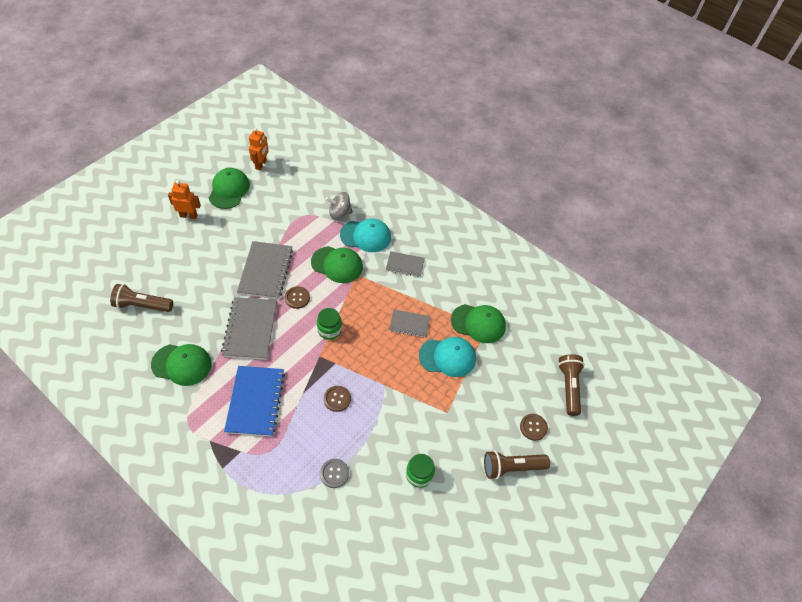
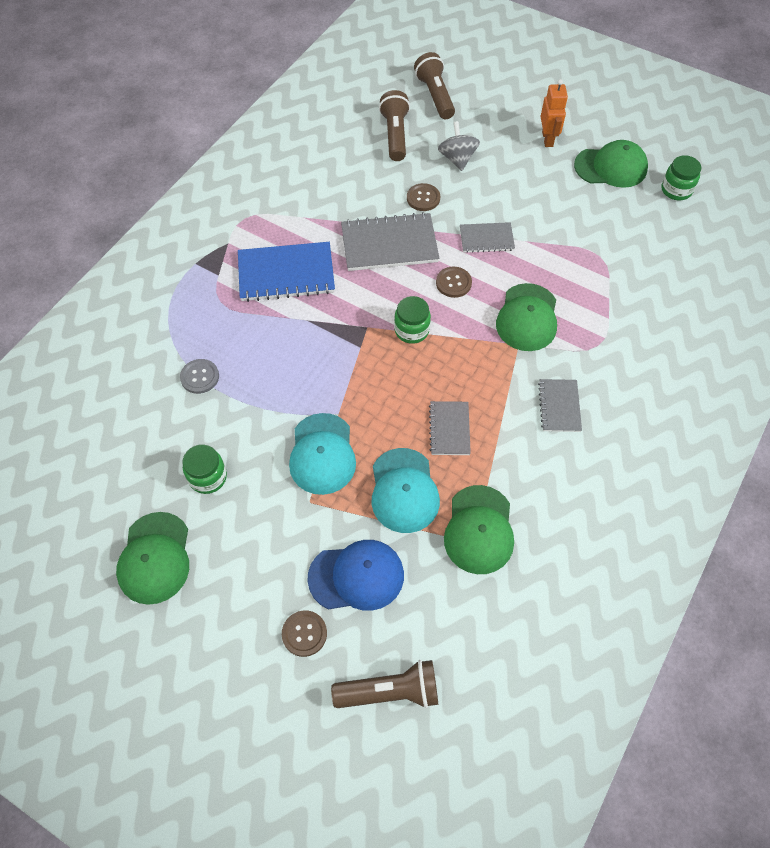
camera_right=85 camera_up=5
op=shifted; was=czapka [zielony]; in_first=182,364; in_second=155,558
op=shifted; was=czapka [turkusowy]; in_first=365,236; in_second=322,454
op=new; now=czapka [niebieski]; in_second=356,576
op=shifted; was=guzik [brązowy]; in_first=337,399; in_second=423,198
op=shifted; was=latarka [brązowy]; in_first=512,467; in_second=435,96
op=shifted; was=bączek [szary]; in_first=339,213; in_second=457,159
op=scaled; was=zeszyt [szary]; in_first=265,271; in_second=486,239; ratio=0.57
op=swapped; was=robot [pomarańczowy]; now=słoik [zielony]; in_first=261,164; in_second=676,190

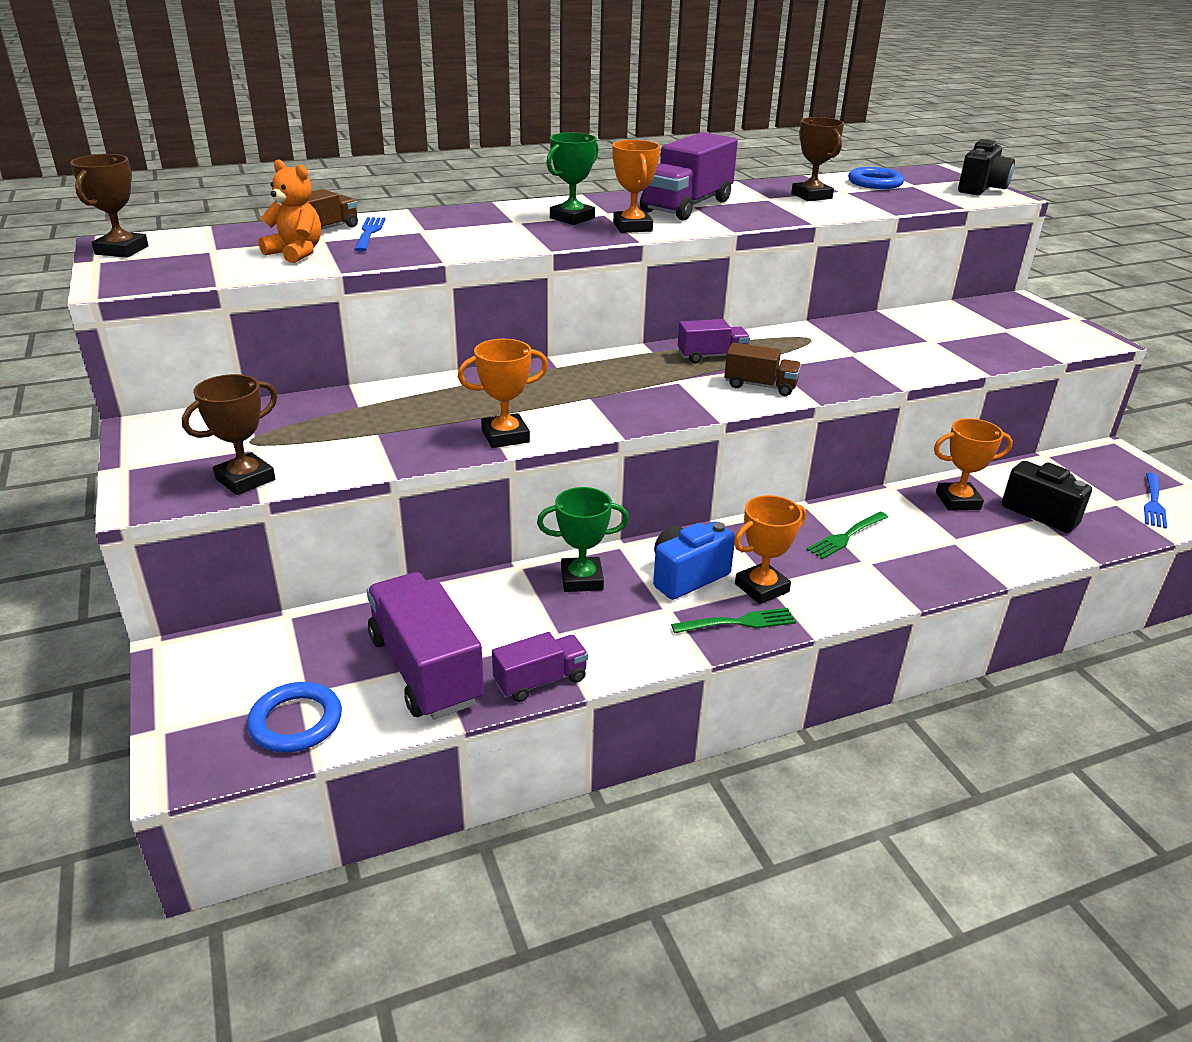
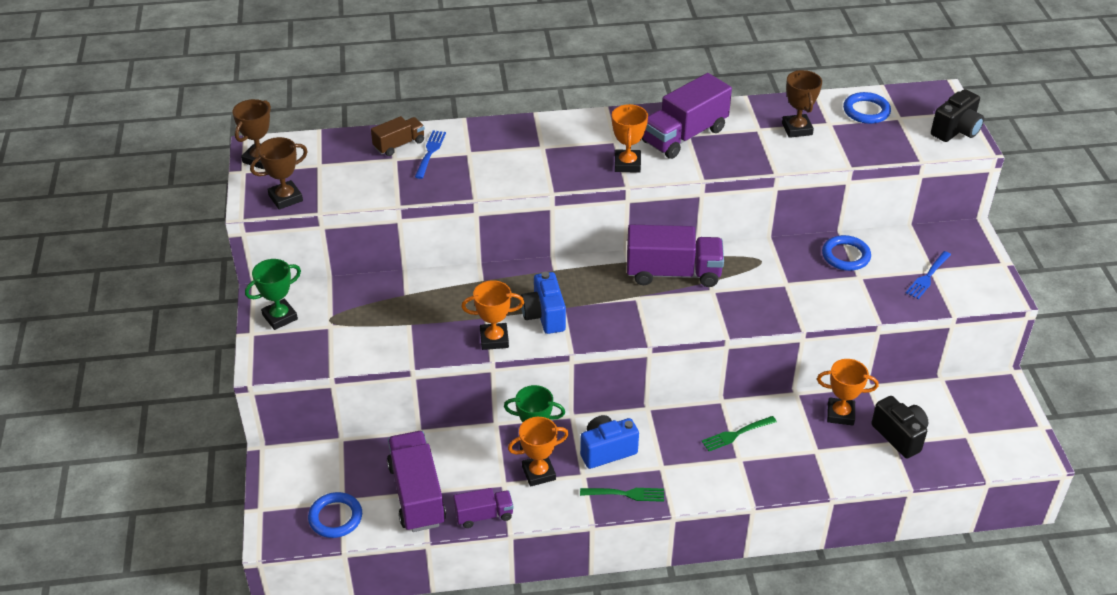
camera_right=15 camera_up=10
op=shifted; was=puchar [zielony]; in_first=572,218; in_second=280,317
op=shifted; was=puchar [brązowy]; in_first=245,479; in_second=285,198
op=shifted; was=puchar [pomarańczowy]; in_first=761,588; in_second=538,473
op=new; now=aparat fotograficzny [niebieski]; in_second=544,316
op=scaled; was=ciężarówka [fioletowy]; in_first=712,356; in_second=673,273; ratio=1.83
op=new; now=pierścień [niebieski]; in_second=845,256
op=shifted; was=widelec [niebieski]; in_first=1153,502; in_second=927,276
op=gone; was=miś [pomarańczowy]; in_first=296,253
op=gone; was=ciężarówka [brązowy]; in_first=760,386

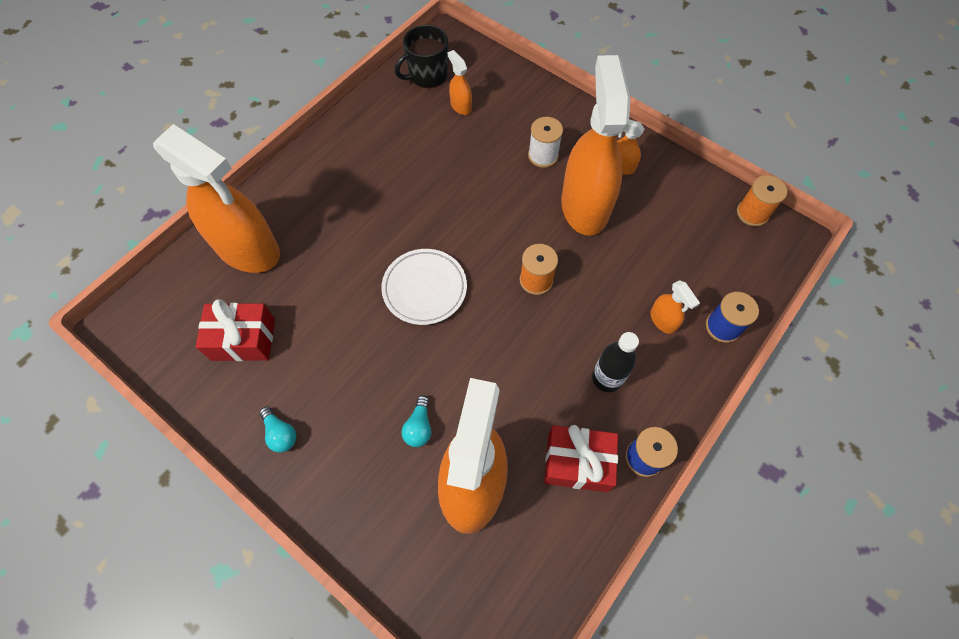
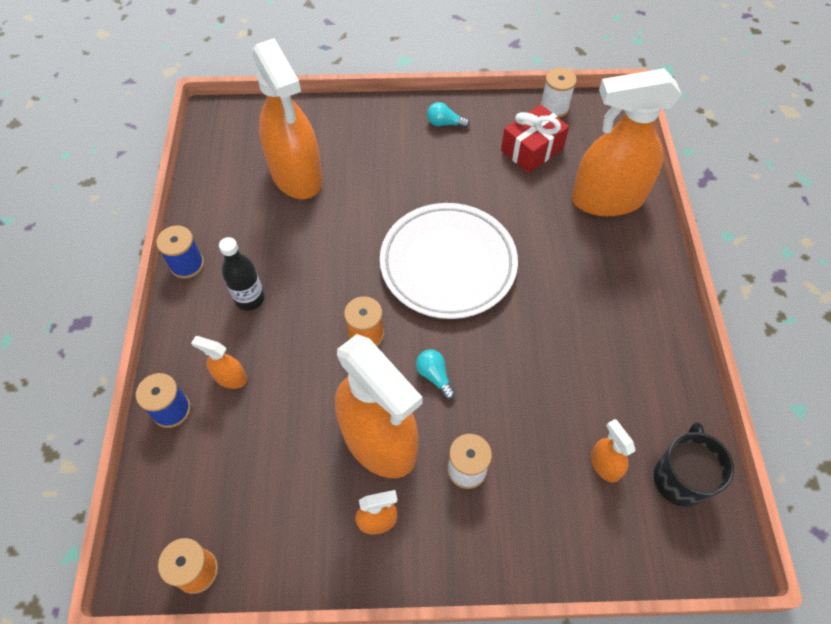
camera_right=140 camera_up=-5
op=scaled; was=talerz [biały]; in_first=424,289; in_second=448,264; ratio=1.61
op=shifted; was=żarówka [turkusowy]; in_first=419,427; in_second=434,376
op=new; now=szpulka [biały]; in_second=554,107
op=rotated; was=spryskiwacz [pomarańczowy]; in_first=460,106; in_second=604,465; clockwise=-135
op=gone; was=prezent [czerwony]; in_first=577,463

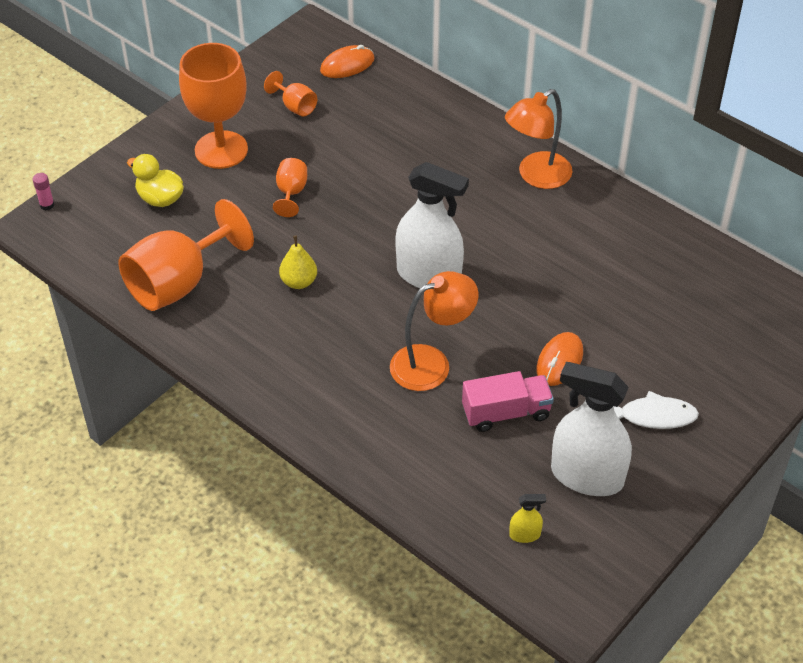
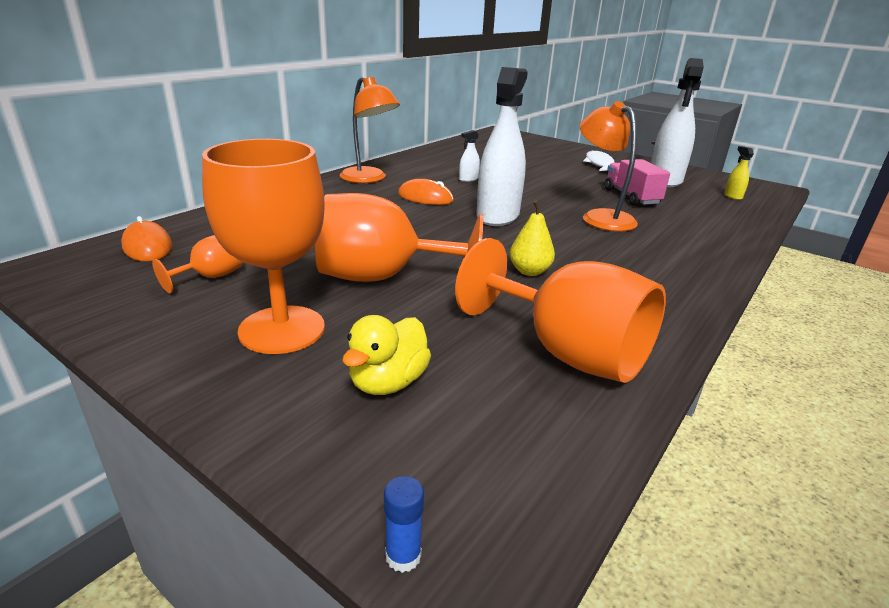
camera_right=-95 camera_up=-20
op=scaled; was=kielich [pomarańczowy]; in_first=291,193; in_second=382,277; ratio=2.12
op=repainted; was=klej w sztyfcie [różowy]; now=klej w sztyfcie [niebieski]; in_first=47,205; in_second=403,556
op=shifted; was=myszka [pomarańczowy]; in_first=559,361; in_second=425,197
op=new; now=spryskiwacz [biały]; in_second=468,179

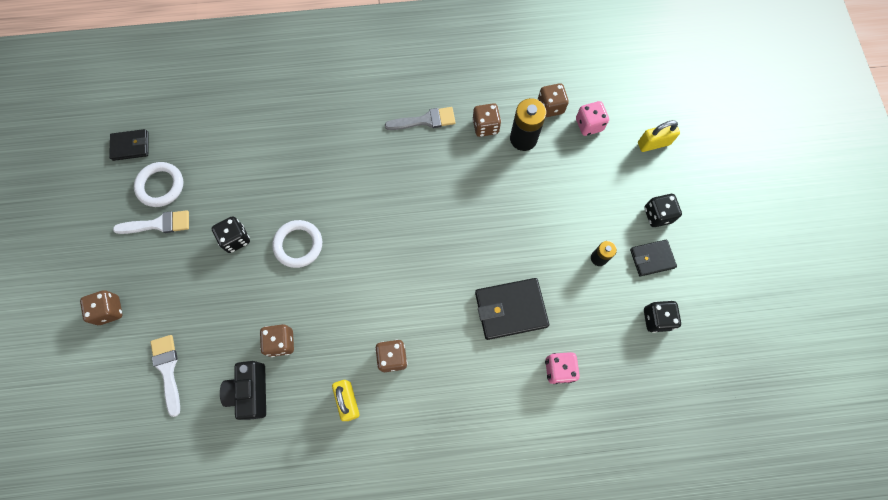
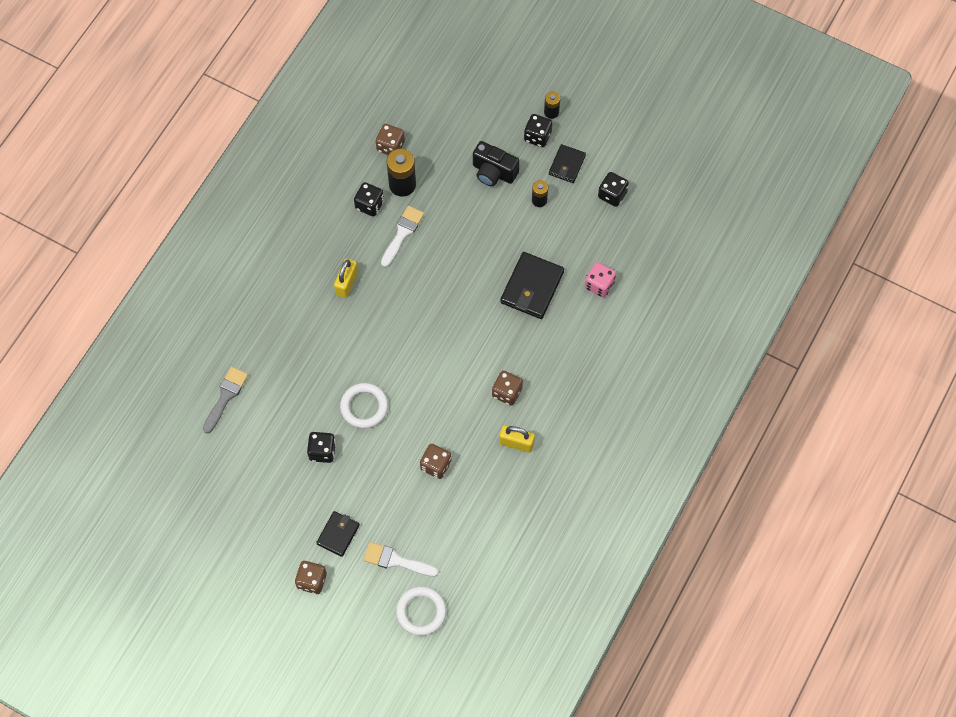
camera_right=-55 camera_up=-5
op=shifted; was=pędzel [szary]; in_first=425,120; in_second=225,396
op=shifted; was=portfel [czarny]; in_first=131,146; in_second=338,534
op=shifted; was=kłódka [żółty]; in_first=653,143; in_second=346,283
op=repainted; was=kostka do gry [brązowy]; now=kostka do gry [czarny]; in_first=485,126; in_second=369,205
op=shifted; was=pędzel [biały]; in_first=158,224; in_second=402,233
op=shifted; was=pierścień [biały]; in_first=161,186; in_second=421,612
op=shifted; was=aparat fotograficzny [czarny]; in_first=251,391; in_second=493,172
op=new; now=bateria [czarny]; in_second=551,112
op=gone; was=kostka do gry [różowy]; in_first=589,125

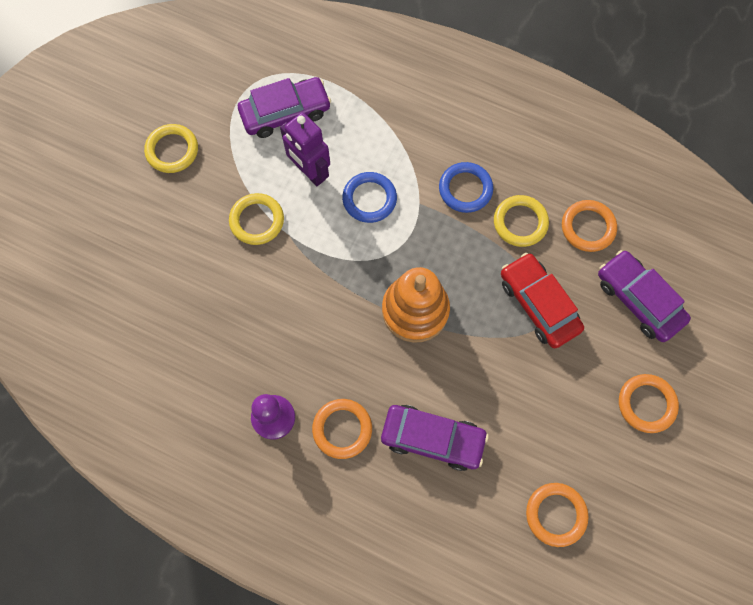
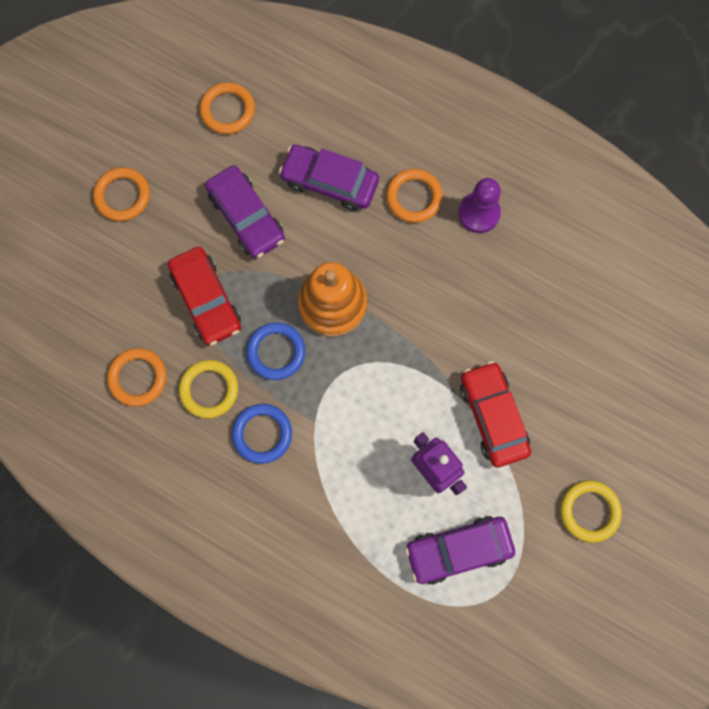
camera_right=-175 camera_up=5
op=shifted; was=samochód [fioletowy]; in_first=638,300; in_second=246,217
op=shifted; was=pierścień [niebieski]; in_first=369,199; in_second=276,352
op=swapped; was=pierścień [żółty]; now=samochód [czerwony]; in_first=257,221; in_second=493,416

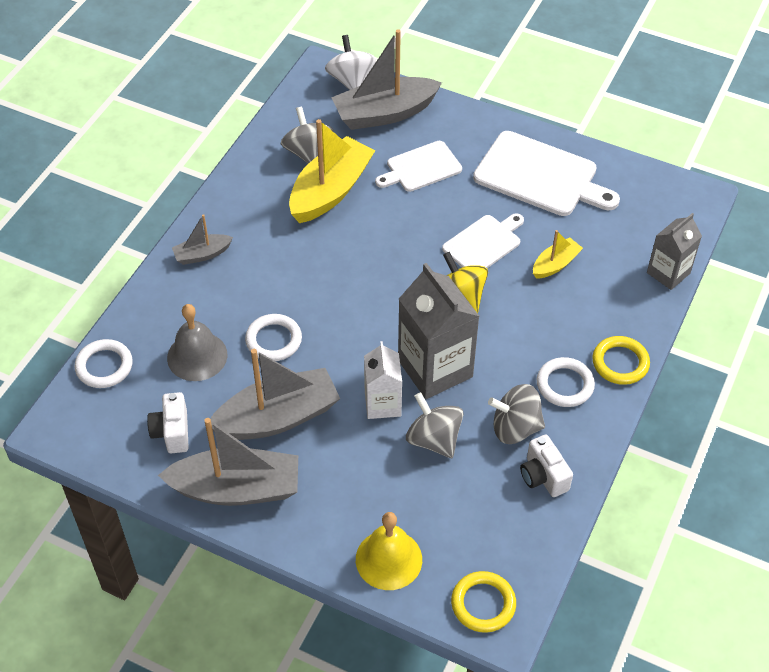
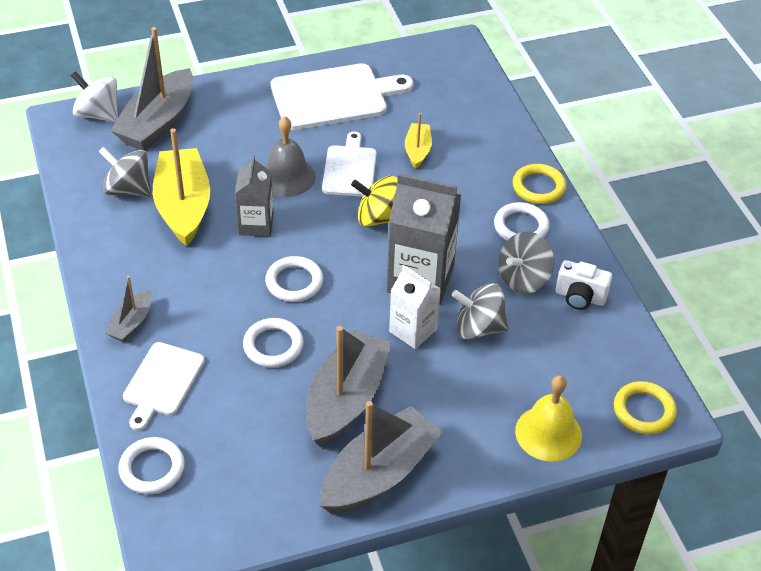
camera_right=-45 camera_up=-5
op=shifted; was=deska do krojenia [biały]; in_first=421,168; in_second=162,382
op=shifted; was=karton mleka [szary]; in_first=668,273; in_second=256,224
op=shifted; was=dzwonek [szary]; in_first=197,356; in_second=287,176
op=new; now=pierścień [biały]; in_second=294,282
op=gone; was=aparat fotograficzny [biały]; in_first=172,432

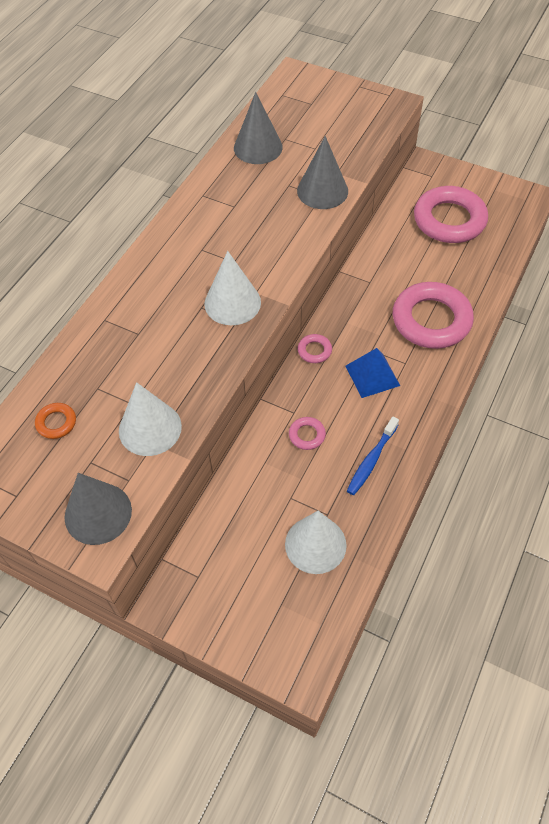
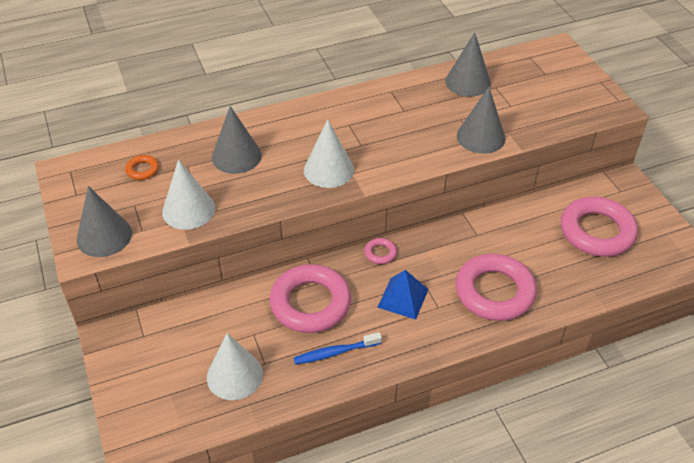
camera_right=40 camera_up=-10
op=new; now=stożek [szary]; in_second=236,156
op=scaled; was=pierścień [różowy]; in_first=307,435; in_second=310,303; ratio=2.37

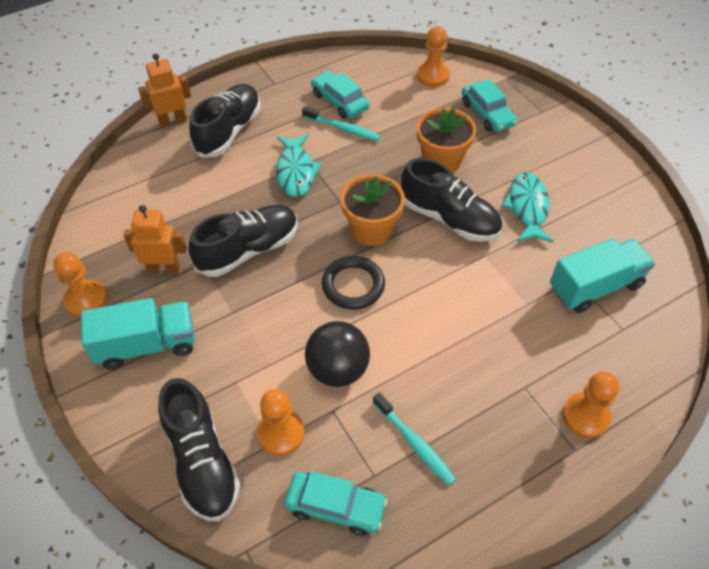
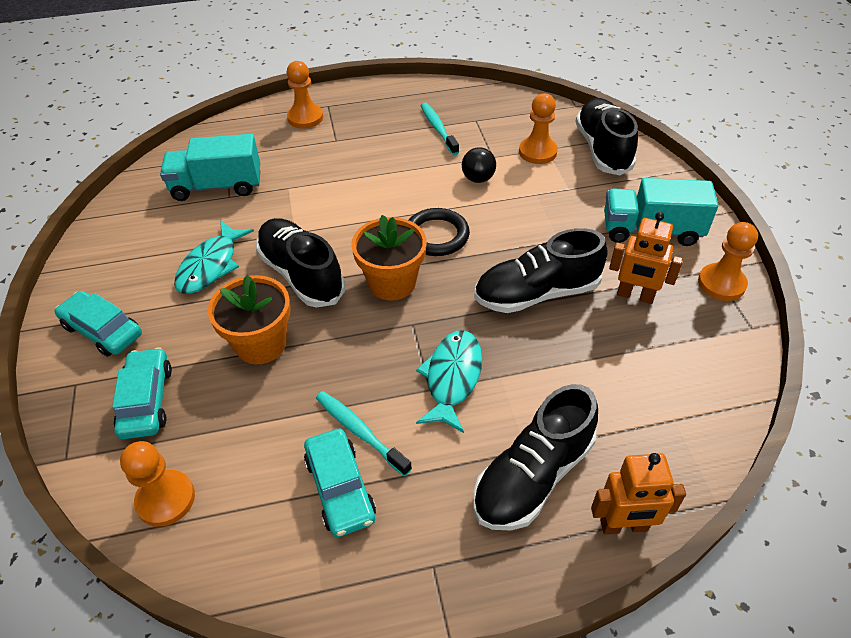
camera_right=-160 camera_up=-5
op=shifted; was=samochód [turkusowy]; in_first=335,506; in_second=102,330
op=scaled; was=piłka [czarny]; in_first=338,369; in_second=478,179; ratio=0.61

